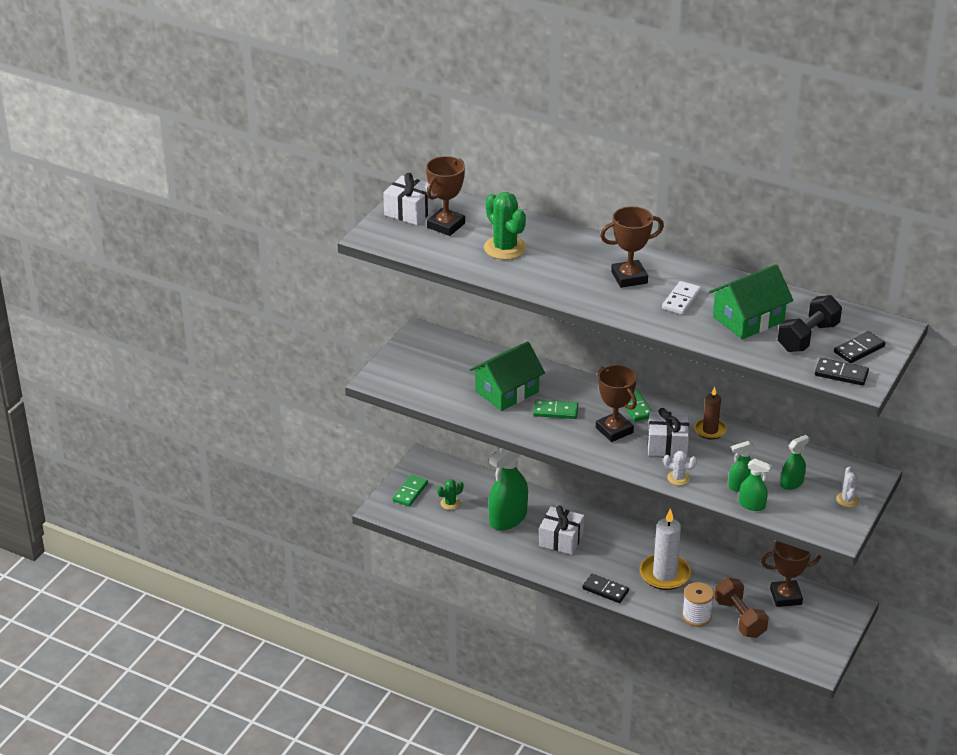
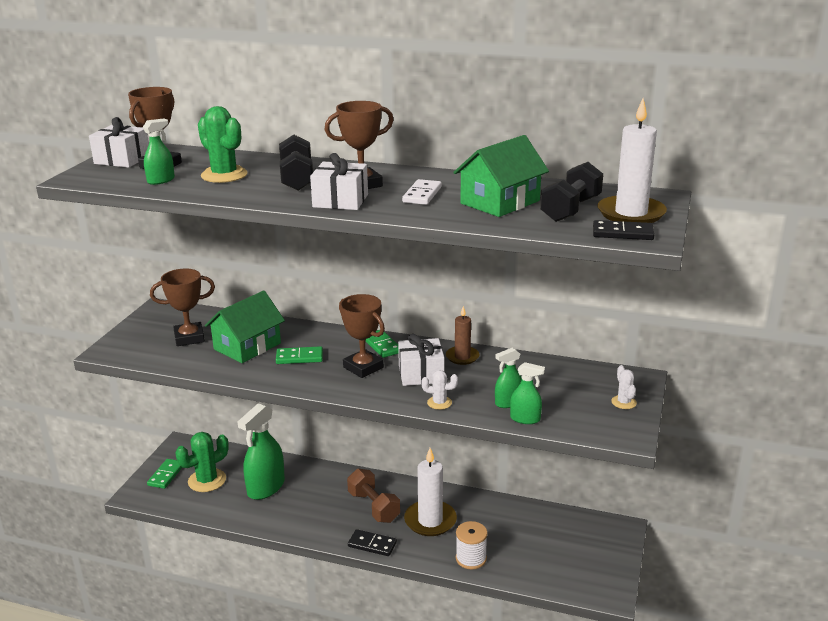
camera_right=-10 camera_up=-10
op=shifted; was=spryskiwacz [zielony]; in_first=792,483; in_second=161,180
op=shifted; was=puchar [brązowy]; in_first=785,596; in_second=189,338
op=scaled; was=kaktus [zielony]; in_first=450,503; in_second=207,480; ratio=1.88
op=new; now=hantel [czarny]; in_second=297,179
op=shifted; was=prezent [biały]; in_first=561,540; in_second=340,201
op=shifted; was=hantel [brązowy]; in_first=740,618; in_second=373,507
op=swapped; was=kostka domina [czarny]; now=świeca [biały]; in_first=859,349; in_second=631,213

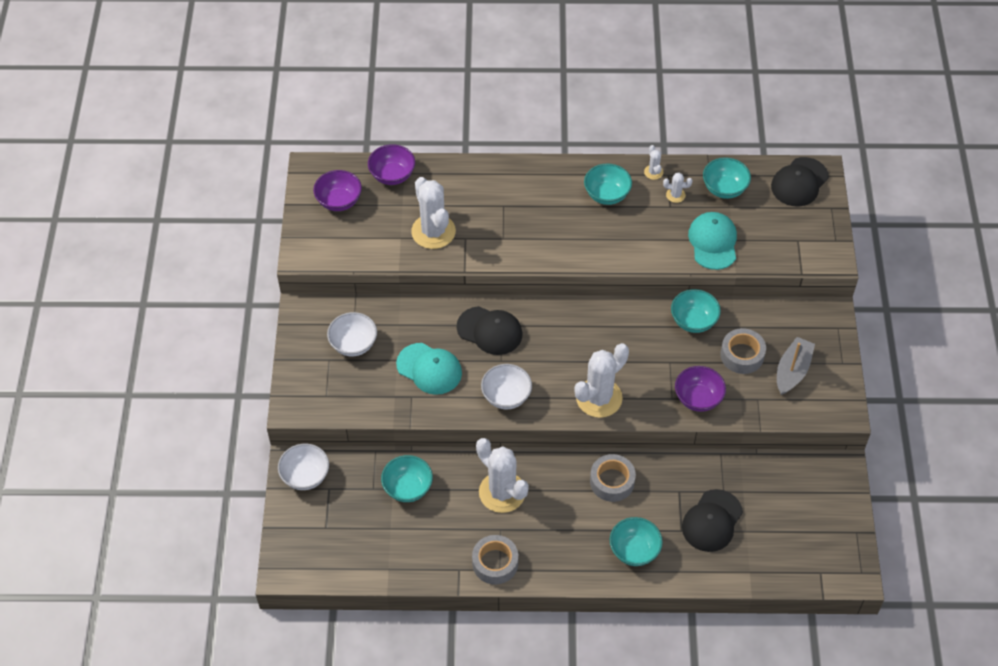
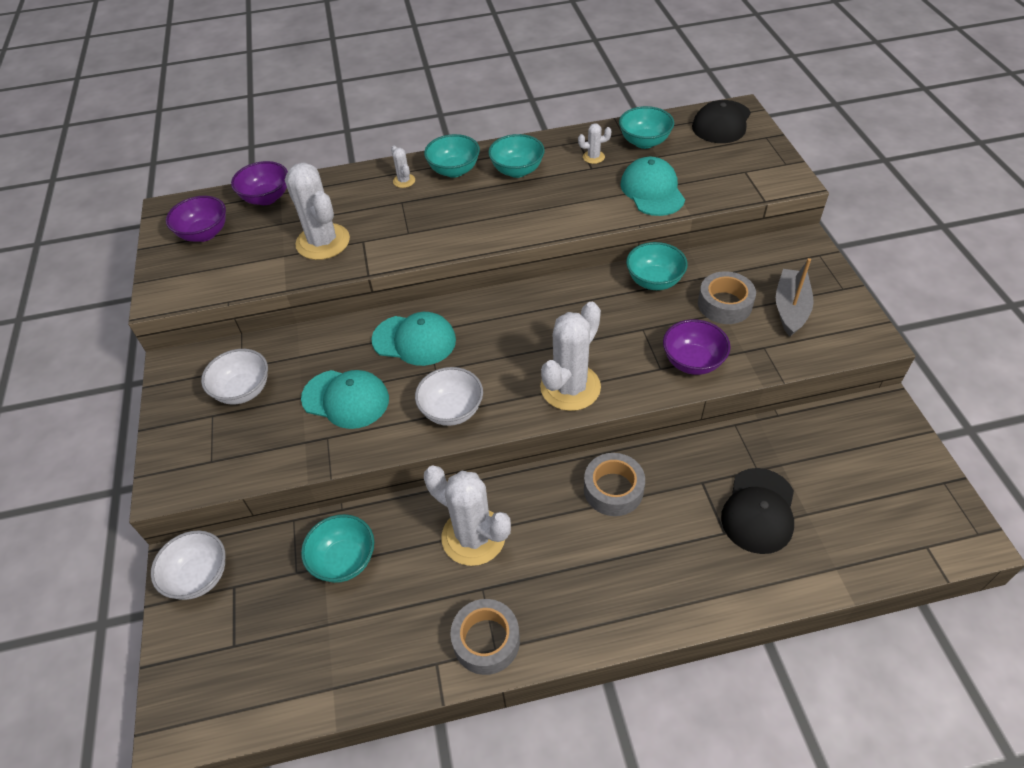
camera_right=-10 camera_up=-5
op=repainted; was=czapka [czarny]; now=czapka [turkusowy]; in_first=490,331; in_second=414,340
op=shifted; was=kaktus [biały]; in_first=653,172; in_second=404,181
op=shifted; was=miska [turkusowy]; in_first=634,550; in_second=454,170

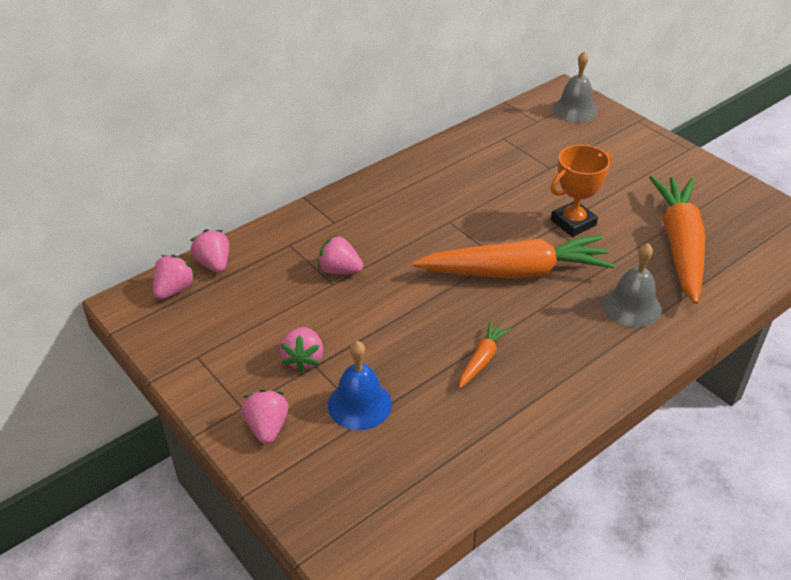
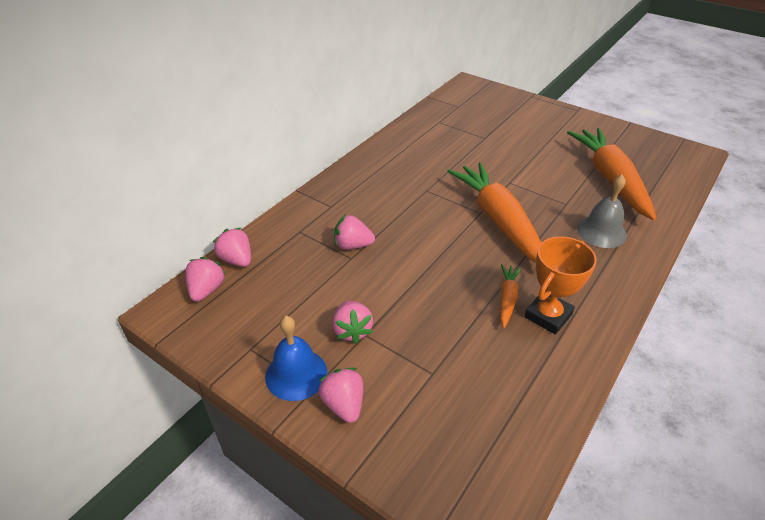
camera_right=-15 camera_up=0
op=shifted; was=dzwonek [niebieski]; in_first=359,404; in_second=296,374
op=rotated; was=marchewka [pomarańczowy]; in_first=515,272; in_second=498,221; clockwise=-90
op=shifted; was=puchar [pomarańczowy]; in_first=573,222; in_second=548,316
op=gone; was=dzwonek [szary]; in_first=575,109

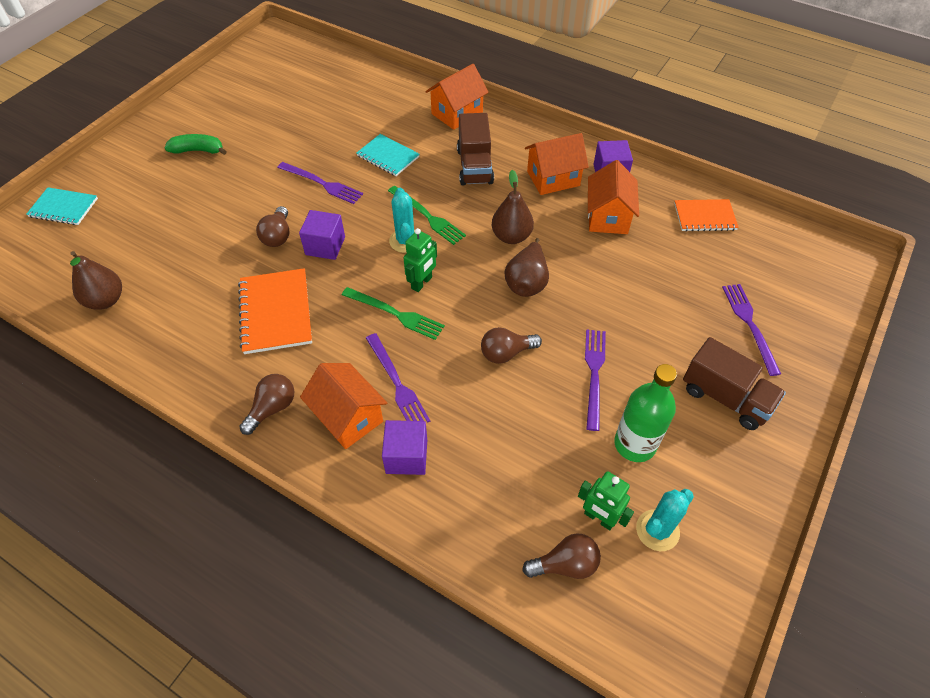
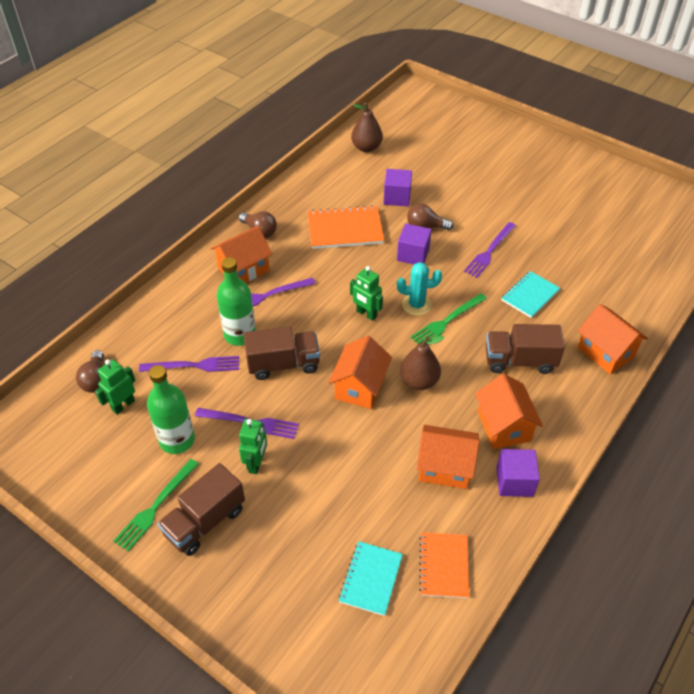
camera_right=95 camera_up=-5
op=shifted; was=widelec [zielony]; in_first=395,314; in_second=155,506
op=shifted; was=widelec [fioletowy]; in_first=750,325; in_second=194,366
op=new; now=butelka [zielony]; in_second=240,335
op=new; now=robot [zielony]; in_second=256,463
op=swapped; was=żarówka [brązowy]; now=ciężarówka [brązowy]; in_first=506,353; in_second=283,364
op=swapped; was=gruszka [brązowy]; now=domek [pomarańczowy]; in_first=527,282; in_second=360,387
op=shifted; was=zeszyt [turkusowy]; in_first=63,208; in_second=371,579
op=shifted; was=sześcian [fioletowy]; in_first=406,456; in_second=397,197
op=gone; was=banan [zielony]; in_first=198,150
op=gone; was=kaktus [turkusowy]; in_first=657,530

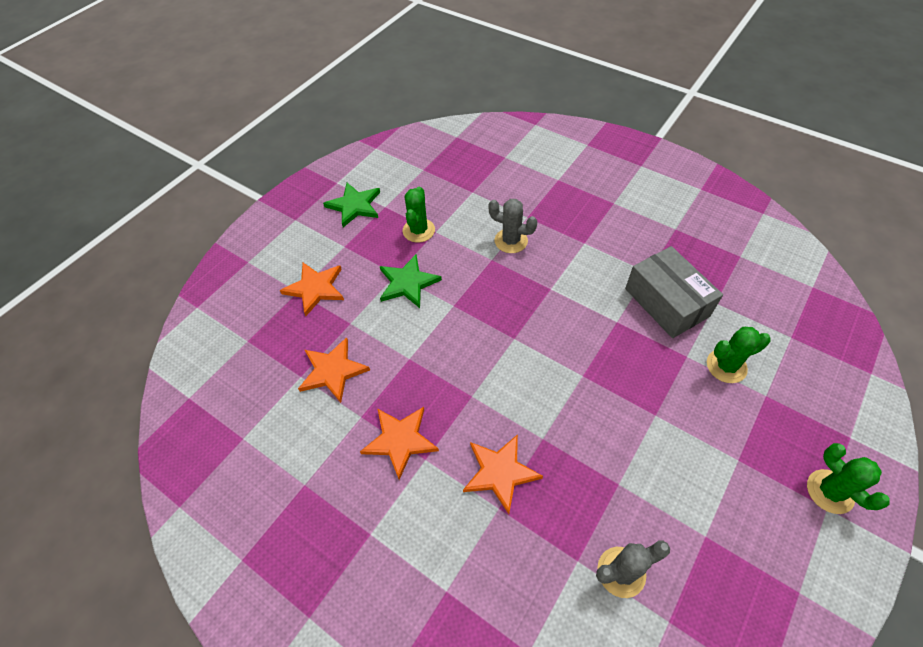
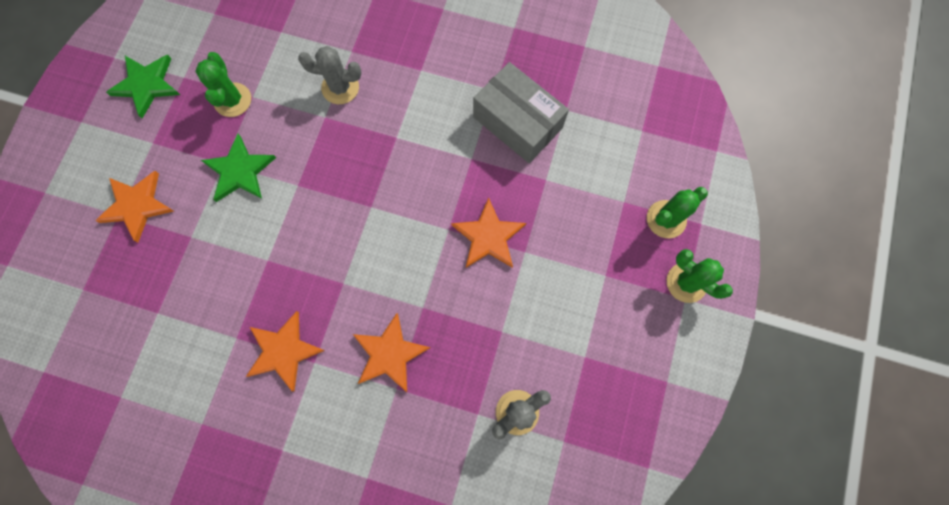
camera_right=-20 camera_up=20
op=shifted; was=gwiazda [pomarańczowy]; in_first=333,371; in_second=488,236
op=shifted; was=kaktus [zielony]; in_first=726,366; in_second=666,219

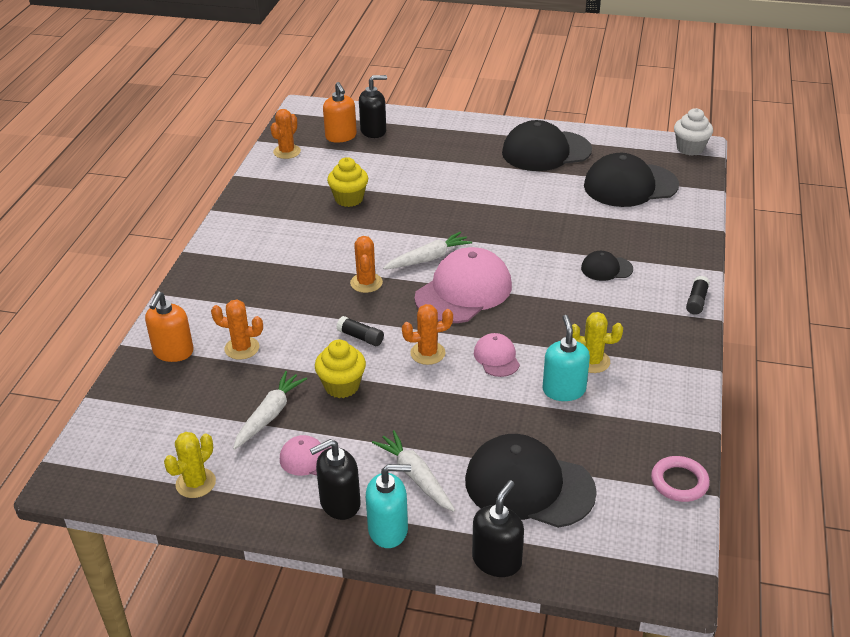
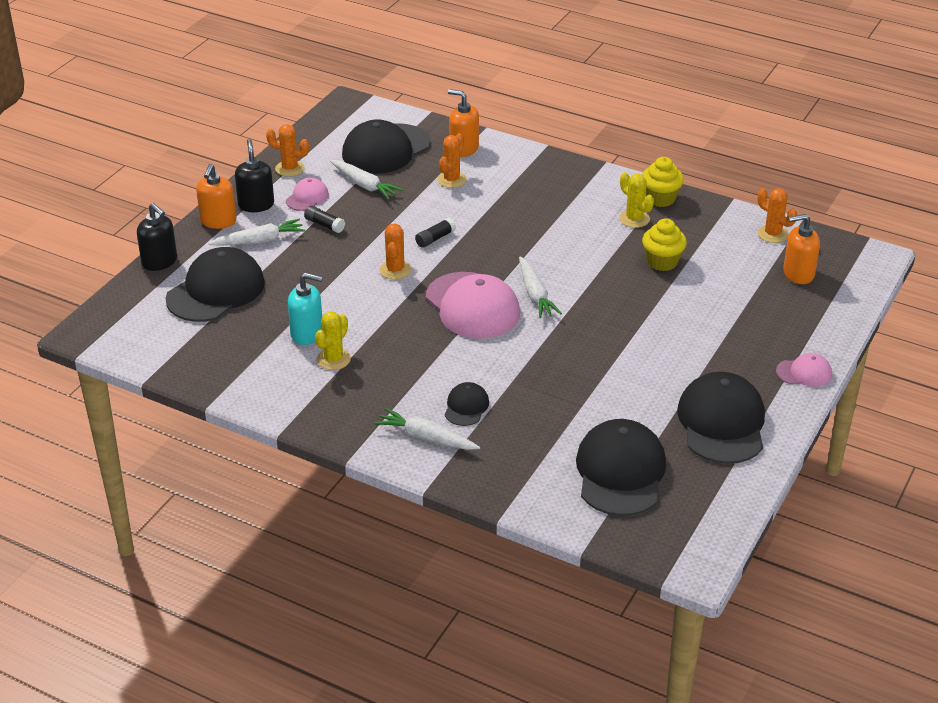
camera_right=105 camera_up=0
op=repainted; was=dozownik mydła [turkusowy]; now=dozownik mydła [pomarańczowy]; in_first=388,530; in_second=218,221
op=shifted; was=kaktus [pomarańczowy]; in_first=366,283; in_second=290,168
op=shifted; was=klej w sztyfcie [czarny]; in_first=696,301; in_second=324,225
op=new; now=czapka [czarny]; in_second=385,149
op=new; now=marchewka [biały]; in_second=426,437
op=shifted; was=kaktus [żółty]; in_first=195,483; in_second=634,219
op=shifted; was=muffinka [żółty]; in_first=342,386; in_second=660,199
op=shifted; was=czapka [różowy]; in_first=496,357; in_second=804,373
op=gone; was=dozownik mydła [czarny]; in_first=373,131
op=gone; was=pierścień [różowy]; in_first=679,482
op=gone; was=muffinka [biały]; in_first=690,148

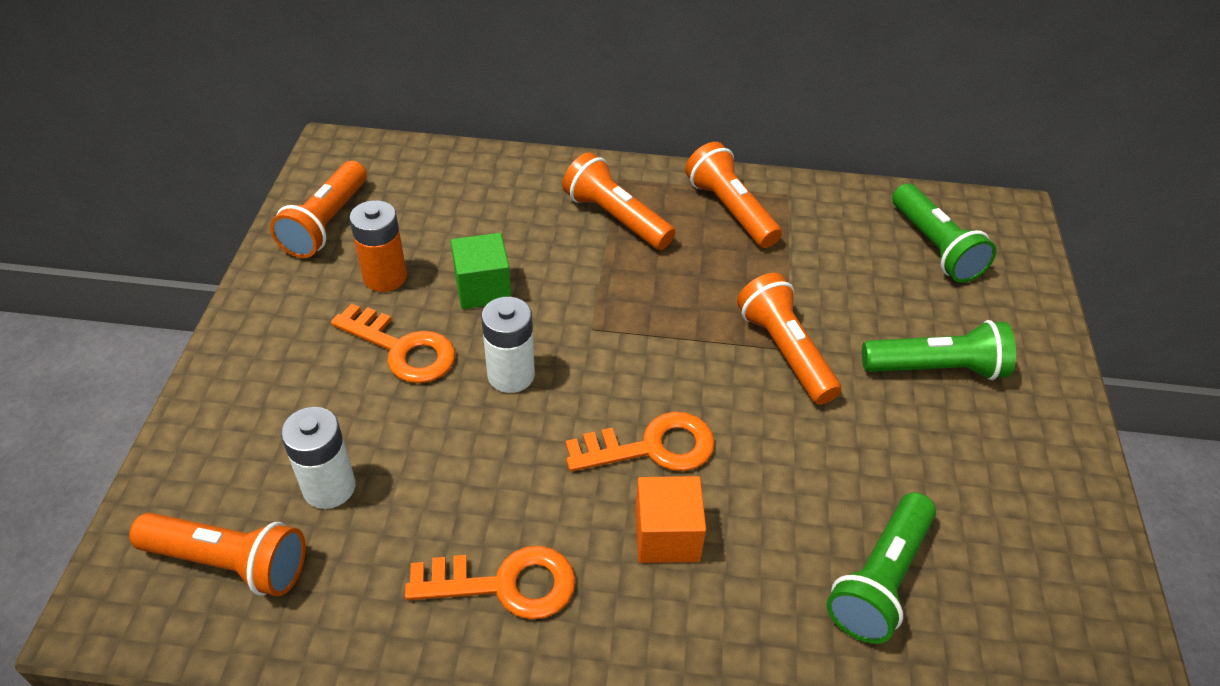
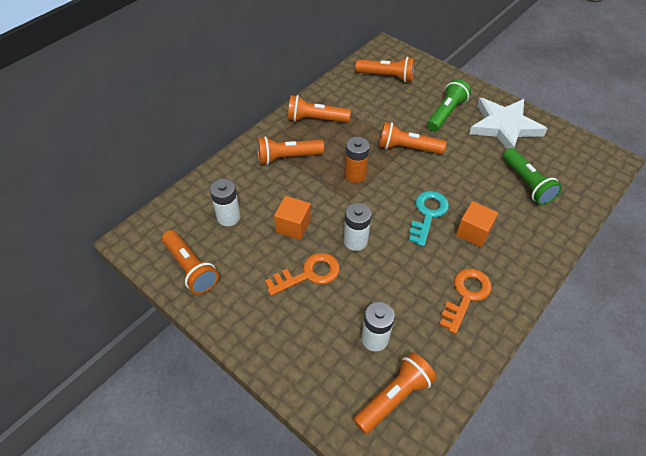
camera_right=-55 camera_up=5
op=new; now=bateria [biały]; in_second=228,217
op=repainted; was=sześcian [zielony]; now=sześcian [pomarańczowy]; in_first=483,288; in_second=293,226
op=shifted; was=bateria [pomarańczowy]; in_first=385,277; in_second=355,174
op=repainted; was=latarka [zielony]; now=latarka [pomarańczowy]; in_first=935,247; in_second=386,76
op=repainted; was=klucz [pomarańczowy]; now=klucz [turkusowy]; in_first=652,447; in_second=428,214
op=new; now=gwiazda [biały]; in_second=504,127

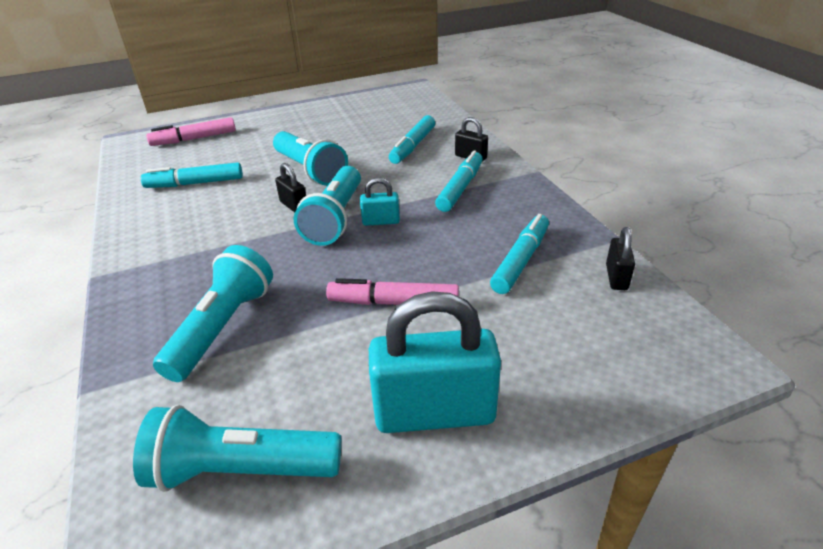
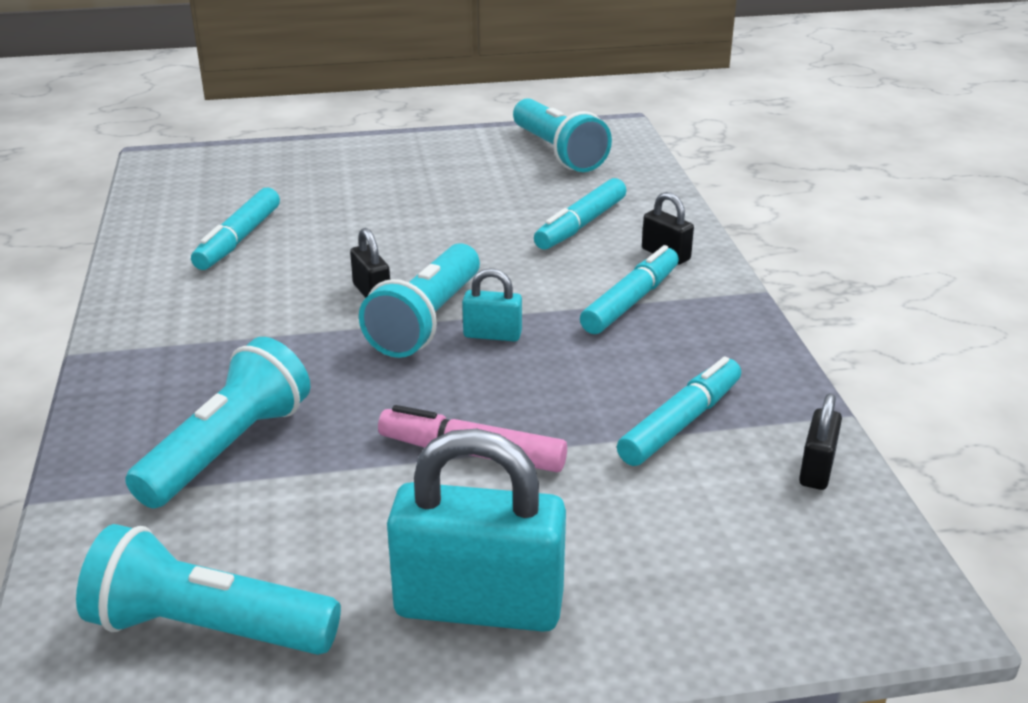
camera_right=10 camera_up=-5
op=rotated; was=flamaster [turkusowy]; in_first=195,183; in_second=238,239; clockwise=-75
op=shifted; was=latarka [turkusowy]; in_first=310,170; in_second=558,153
op=gone; was=flamaster [różowy]; in_first=194,139

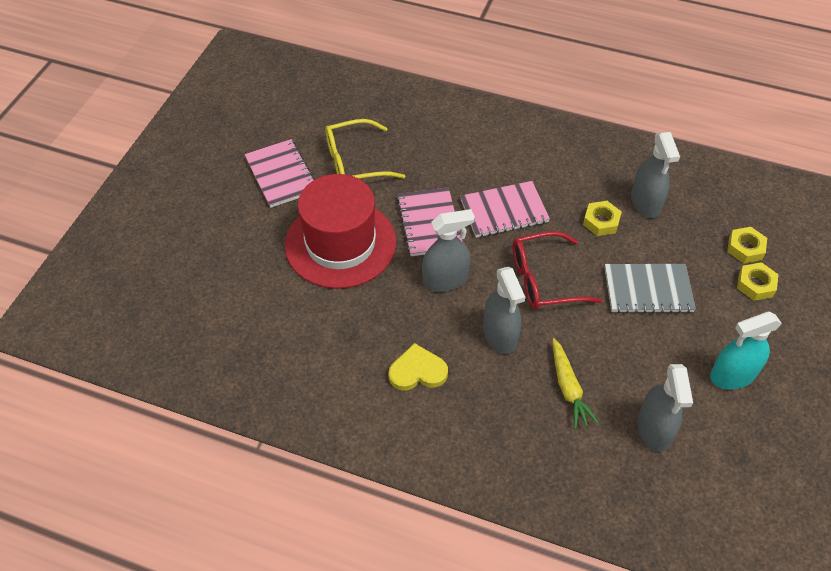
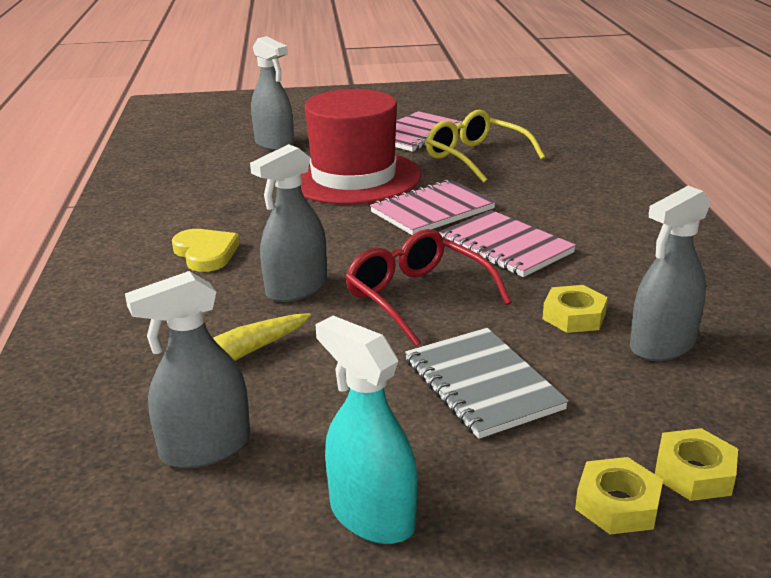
camera_right=65 camera_up=-25
op=shifted; was=spryskiwacz [szary]; in_first=445,280; in_second=274,144

